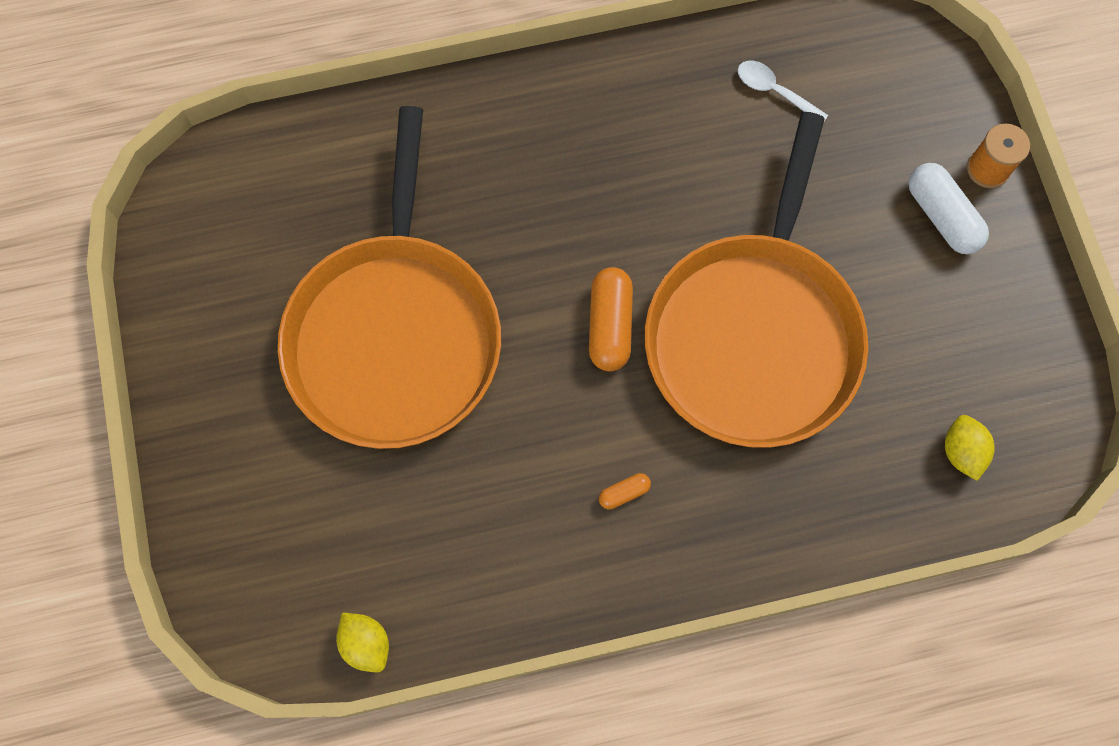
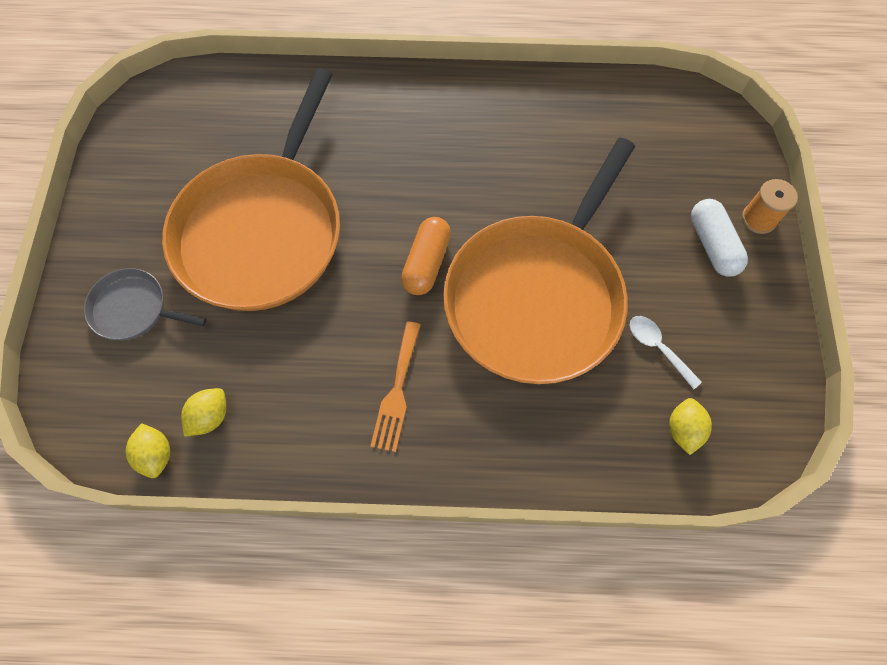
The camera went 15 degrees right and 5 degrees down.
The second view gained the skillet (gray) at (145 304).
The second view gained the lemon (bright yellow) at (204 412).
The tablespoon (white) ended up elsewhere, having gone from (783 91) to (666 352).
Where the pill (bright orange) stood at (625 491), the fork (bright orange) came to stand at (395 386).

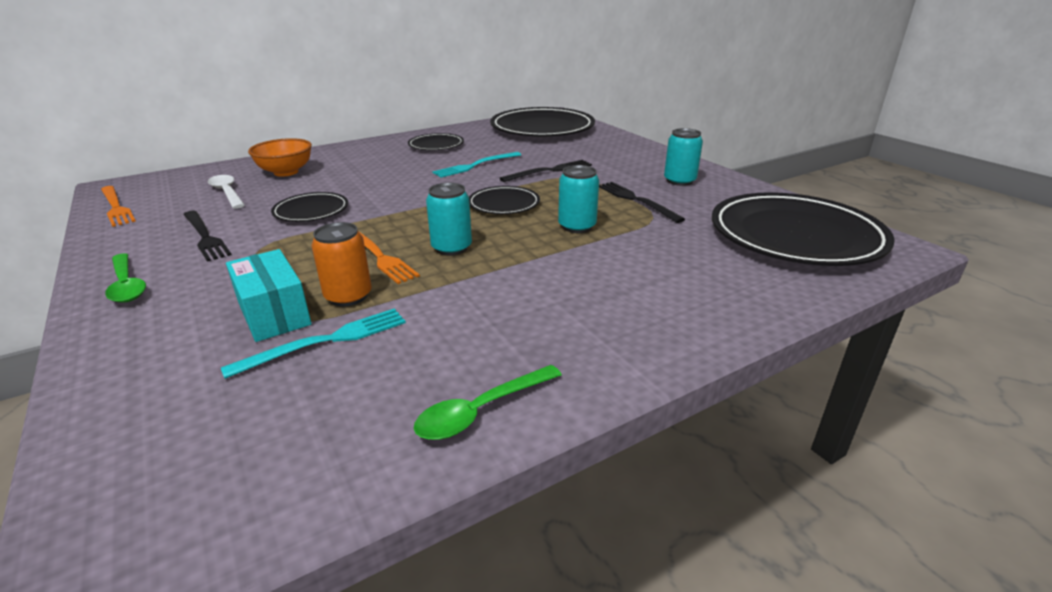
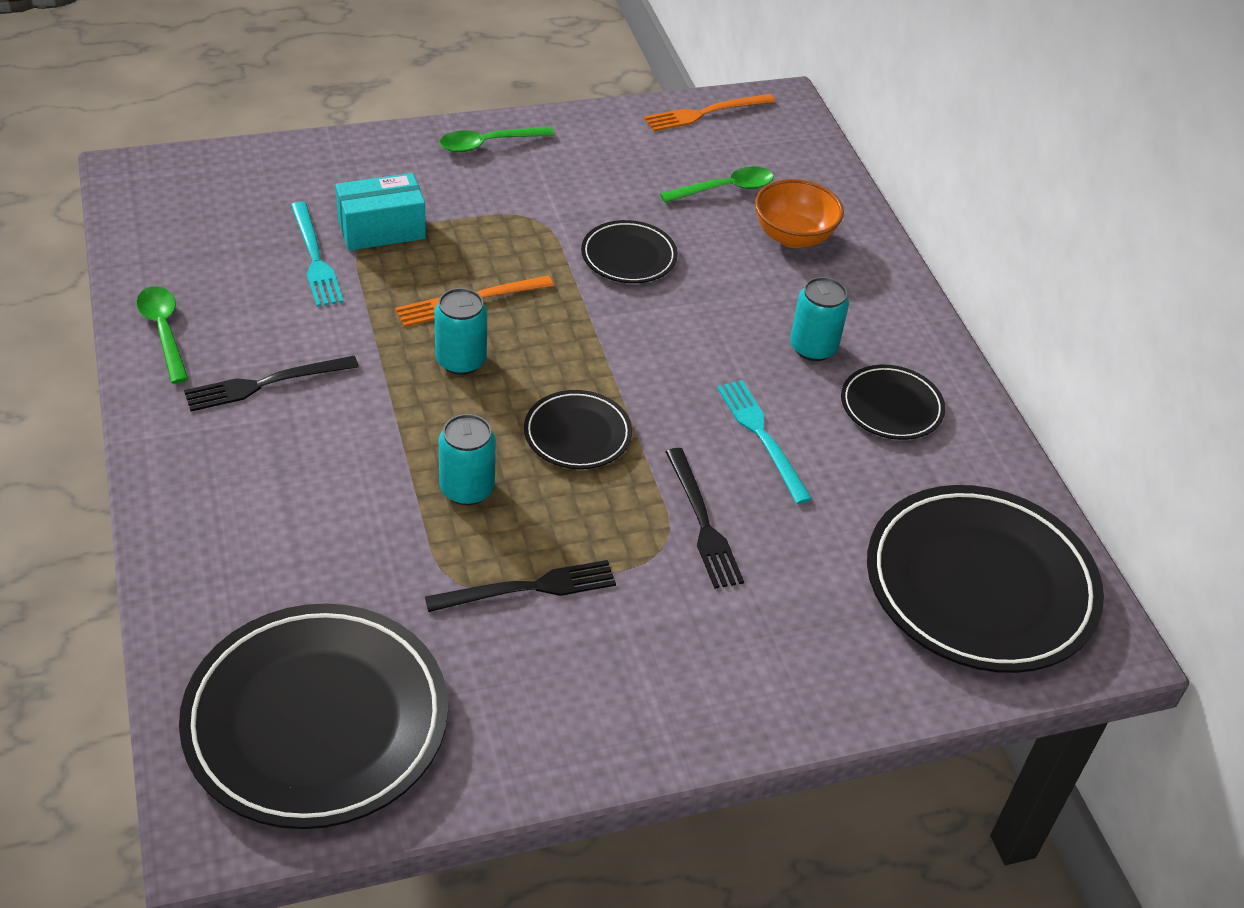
The camera went 100 degrees right and 15 degrees up.
The second view lost the tin (bright orange) at (342 264).
The fork (black) ended up elsewhere, having gone from (207 236) to (271 384).
The tin (teal) ended up elsewhere, having gone from (683 157) to (819 319).
What was the tablespoon (white) at (226 192) turned into the tablespoon (green) at (717 185).

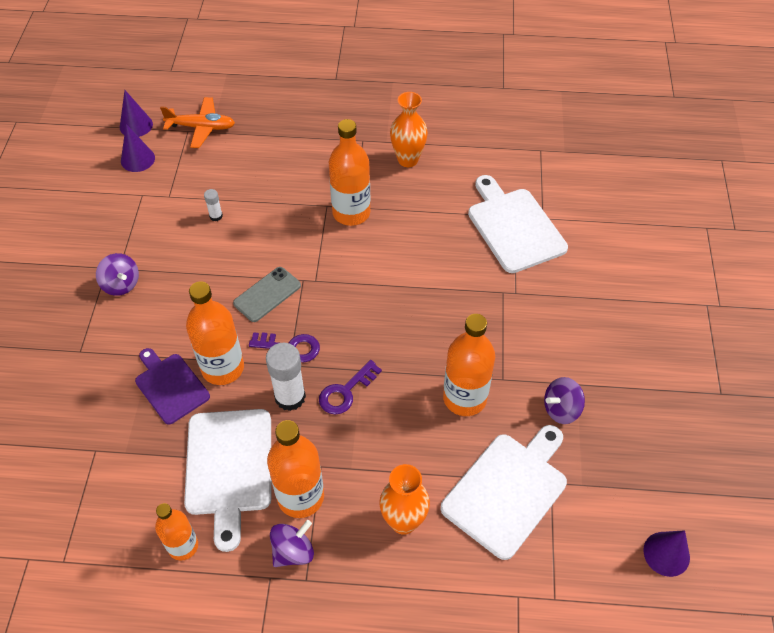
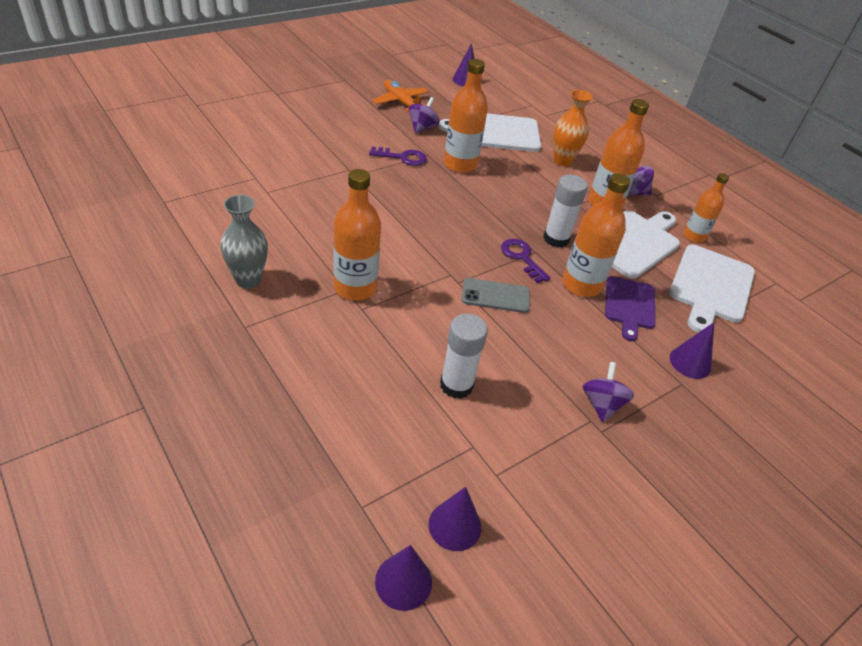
The camera went 135 degrees left and 10 degrees down.
The second view gained the cone shape (purple) at (692 350).
The plane (bright orange) ended up elsewhere, having gone from (197 122) to (401 96).
The key (purple) ended up elsewhere, having gone from (350 387) to (398 156).
The chopping board (white) ended up elsewhere, having gone from (518 224) to (712 289).
What was the vase (bright orange) at (409 129) turned into the vase (gray) at (244 242).
The spinning top (purple) at (564 400) ended up facing another way, 90 degrees counterclockwise from before.
The size of the glue (white) at (213 205) changed by a factor of 2.04.

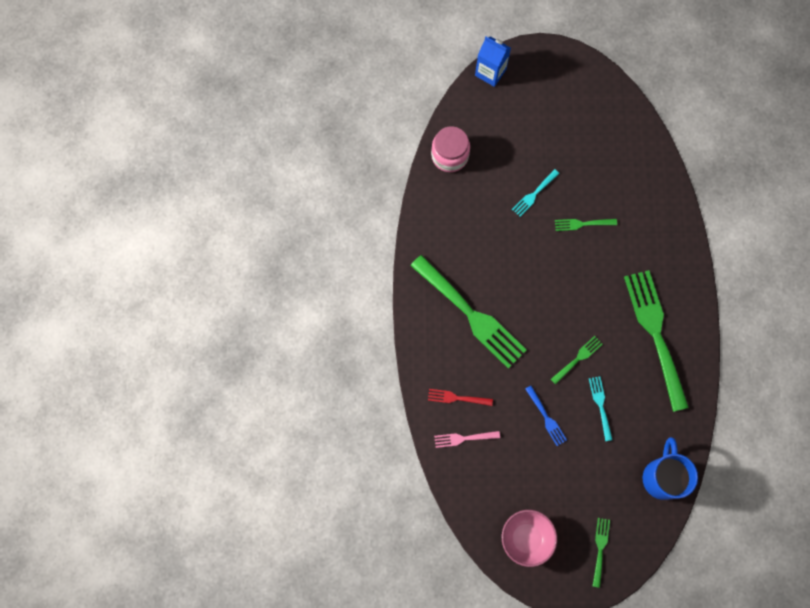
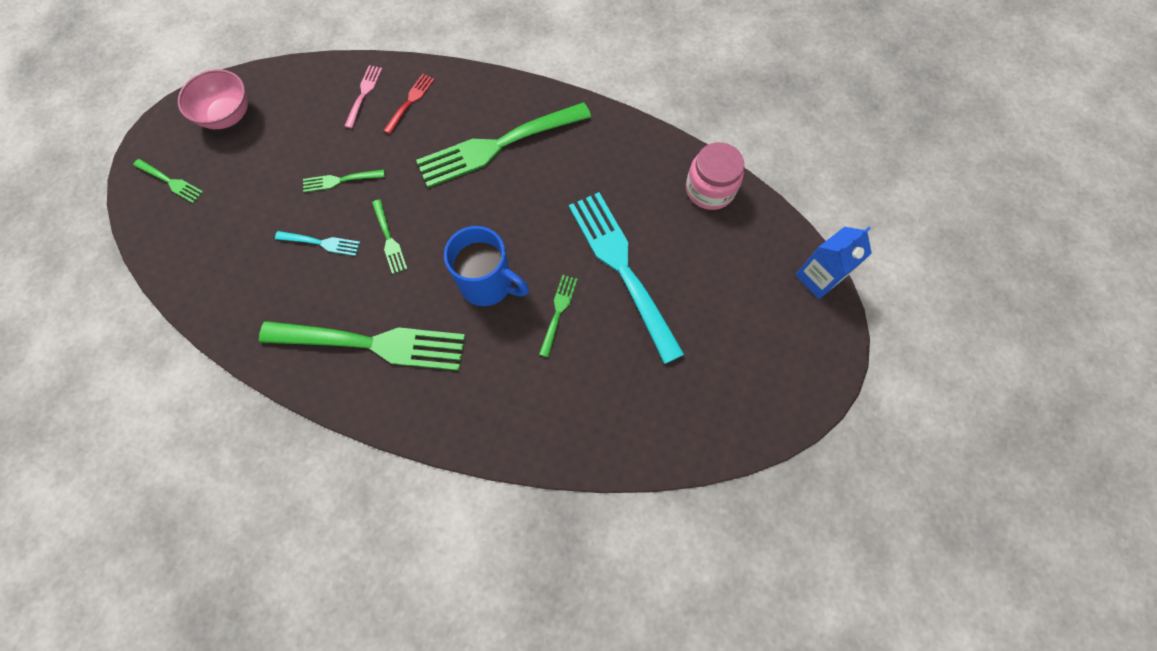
The camera went 110 degrees right and 5 degrees down.
The coffee mug (cobalt) ended up elsewhere, having gone from (670 468) to (486 266).
What was the fork (cobalt) at (546 416) turned into the fork (green) at (344 181).
The size of the fork (teal) at (536 193) changed by a factor of 2.26.

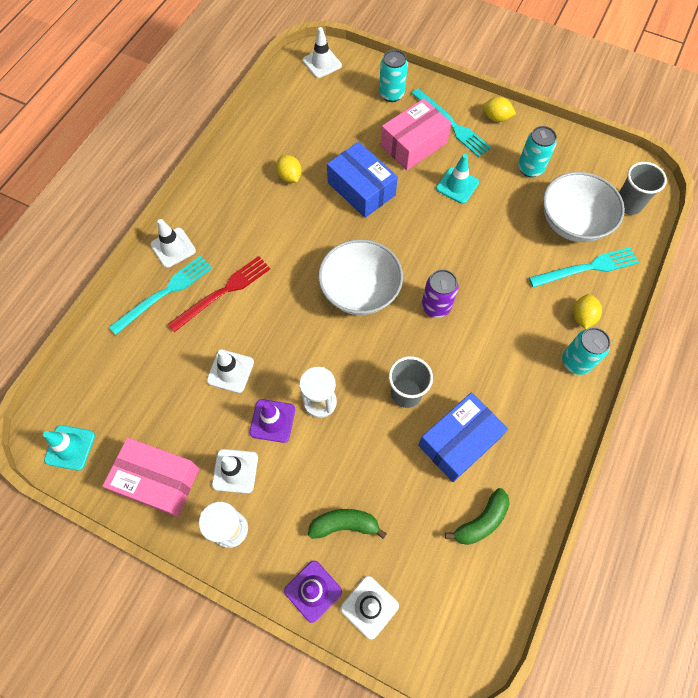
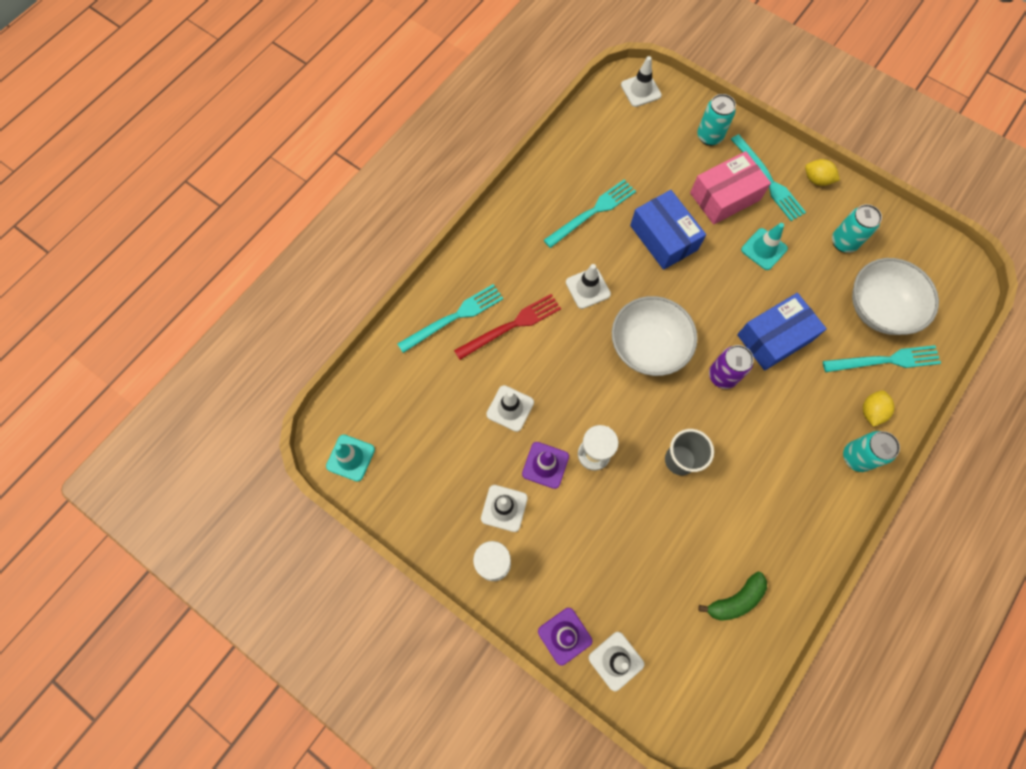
The camera went 10 degrees right and 5 degrees up.
The second view lost the package (rose-pink) at (151 477).
The second view lost the banana (green) at (347 524).
The second view lost the cup (gray) at (643 188).
The road cone (white) ended up elsewhere, having gone from (173 243) to (588 286).
The package (cobalt) ended up elsewhere, having gone from (463 437) to (782 332).
Where the lemon (bright yellow) stood at (289 169), the fork (teal) came to stand at (590 213).

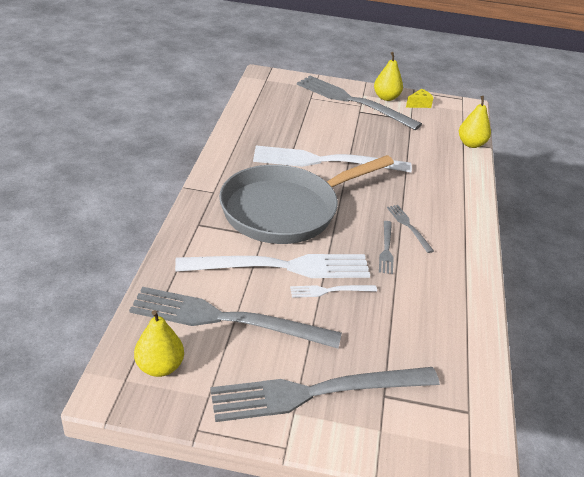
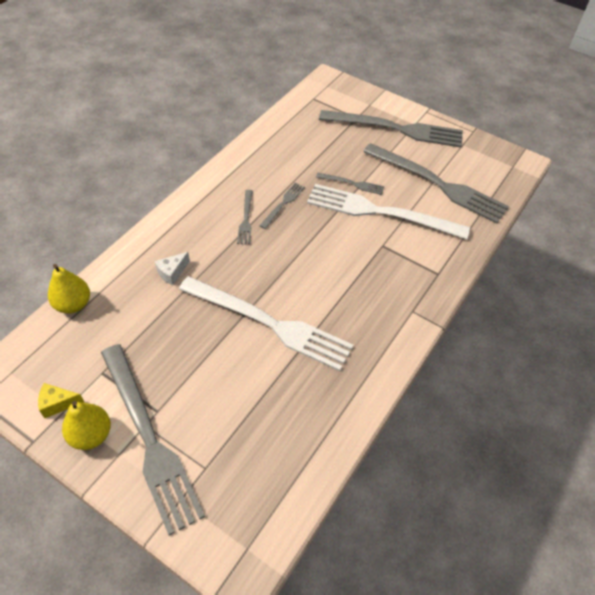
The camera went 155 degrees left and 15 degrees up.
The second view lost the pear fruit (bright yellow) at (159 343).
The second view lost the skillet (gray) at (306 199).
The second view gained the cheese wedge (white) at (172 269).
What was the fork (white) at (333 291) turned into the fork (gray) at (350 184).

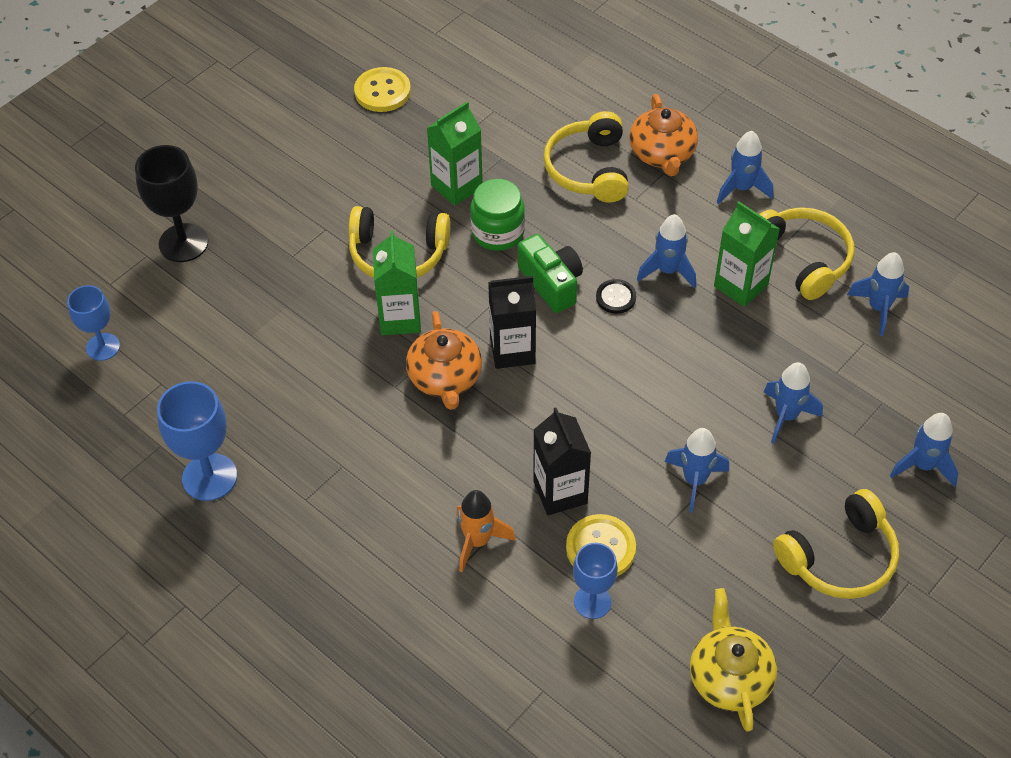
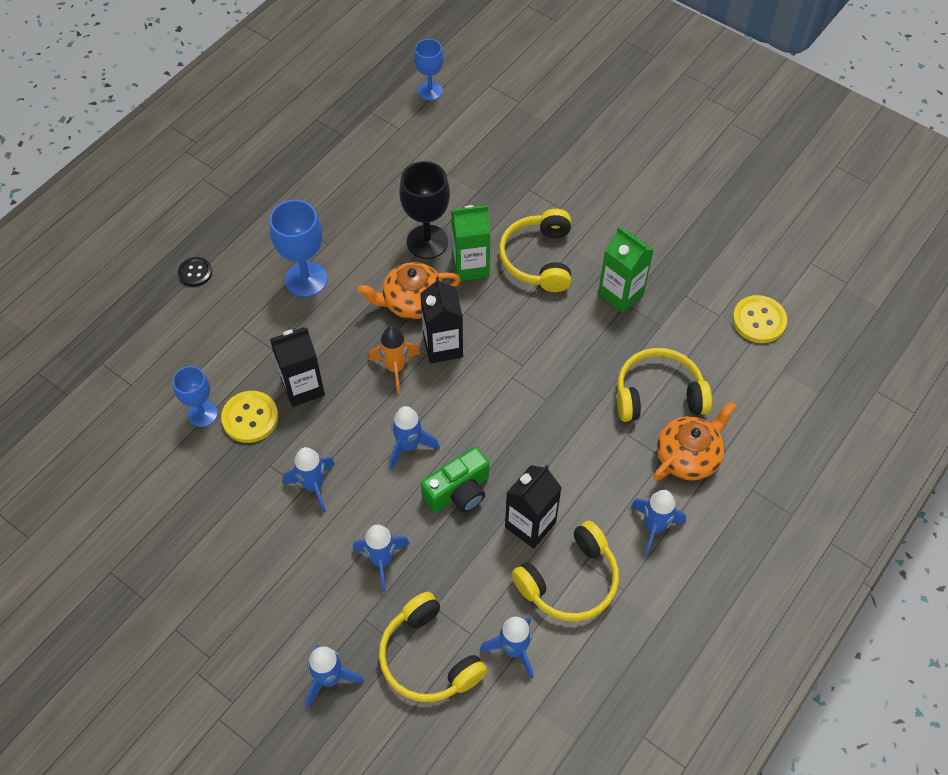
The camera went 85 degrees right and 5 degrees up.
The second view lost the jam jar (green) at (497 215).
The second view lost the tea pot (bright yellow) at (733 660).
The goblet (black) ended up elsewhere, having gone from (171 203) to (424 210).
The goblet (cobalt) ended up elsewhere, having gone from (197 441) to (299 248).
The button (bright yellow) ended up elsewhere, having gone from (382 89) to (760 319).
The toy rocket (bright orange) ended up elsewhere, having gone from (486 531) to (394 360).
The photo camera (green) ended up elsewhere, having gone from (550 273) to (455 480).
The button (black) ended up elsewhere, having gone from (616 296) to (195 272).
The toy rocket (cobalt) ended up elsewhere, having gone from (666 251) to (414 438).
The headphones (bright yellow) ended up elsewhere, having gone from (836 544) to (433 647).
What was the carton (green) at (747 254) turned into the carton (black) at (533 506).
The tea pot (bright orange) at (663 135) ended up facing another way, 150 degrees clockwise from before.

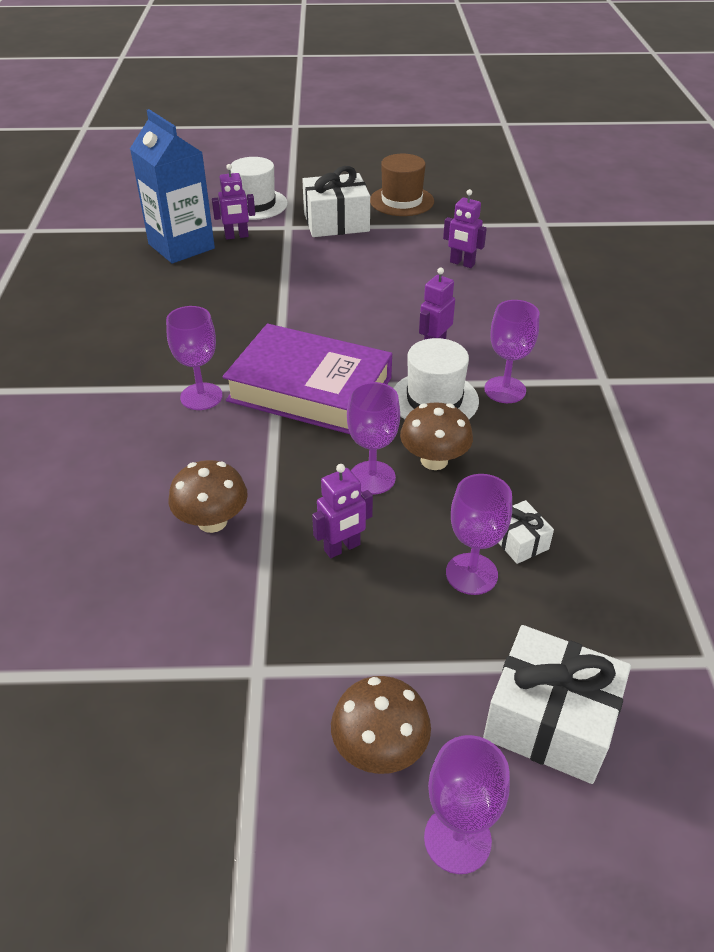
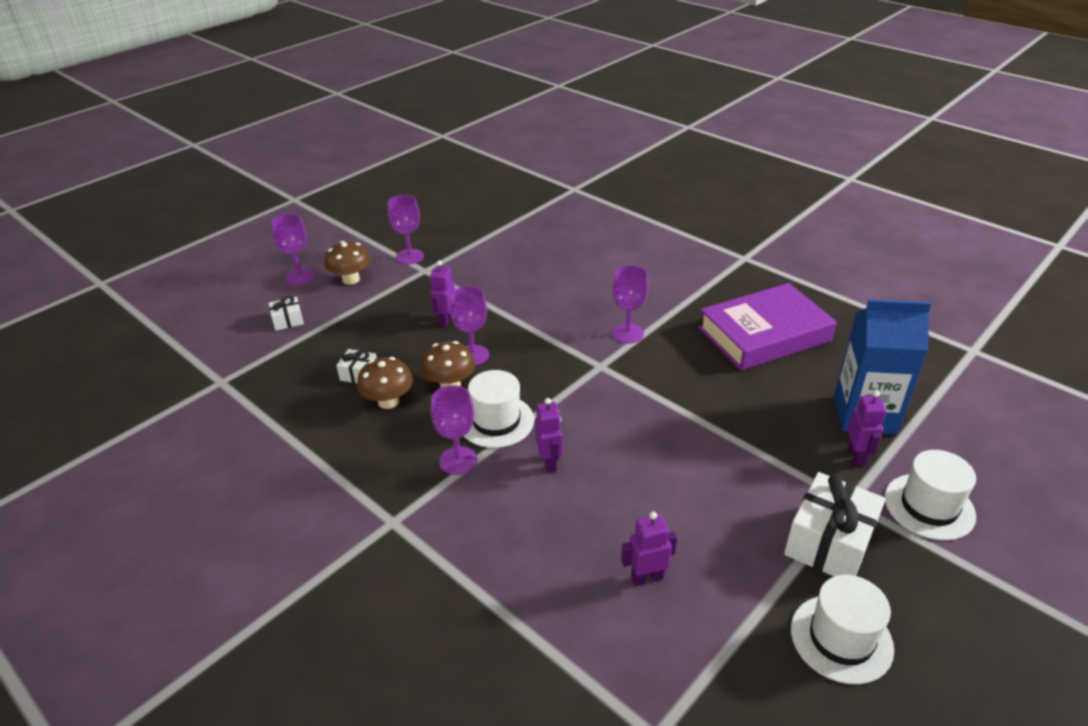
The camera went 135 degrees right and 5 degrees down.
The mushroom (brown) ended up elsewhere, having gone from (208 496) to (385 383).
The hardback (purple) ended up elsewhere, having gone from (307 379) to (767 327).
The goblet (purple) ended up elsewhere, having gone from (479 534) to (406 230).
What was the top hat (brown) at (402 185) turned into the top hat (white) at (842 629).
The toy robot (purple) at (233 201) ended up facing another way, 150 degrees clockwise from before.
The size of the wrapped gift (white) at (557 704) changed by a factor of 0.50.

